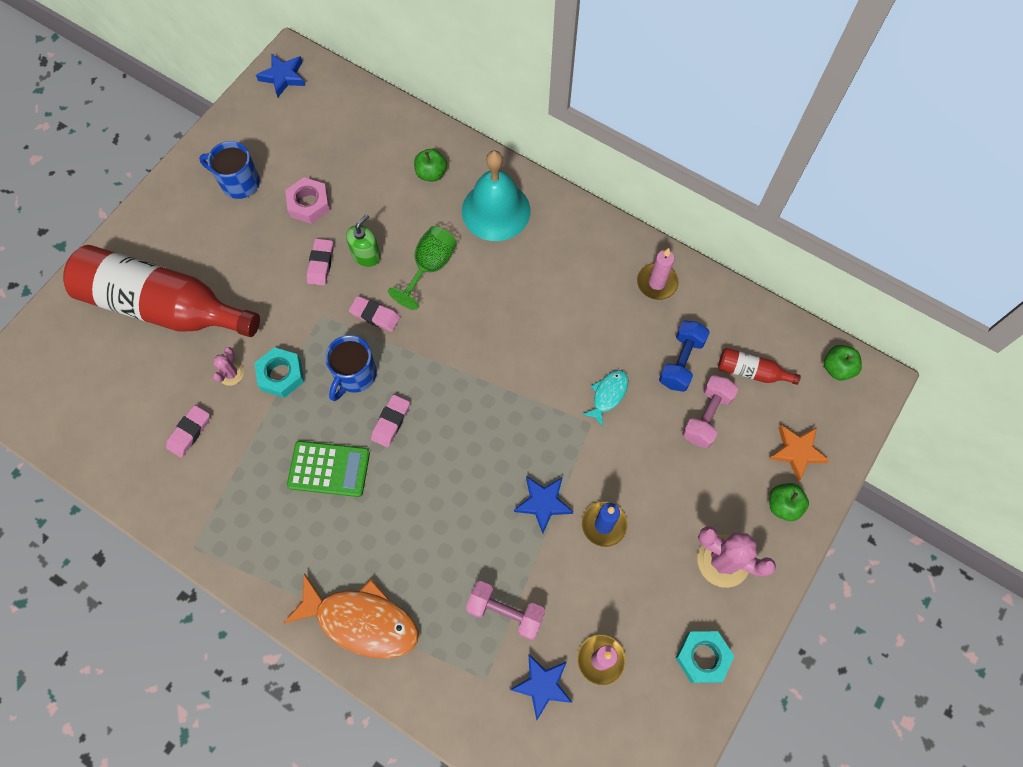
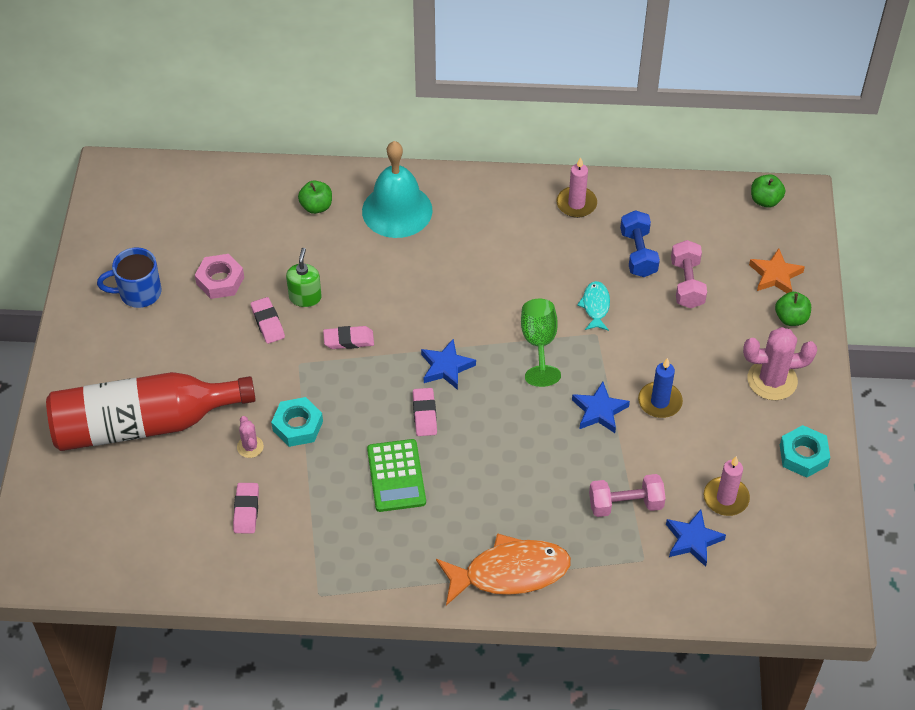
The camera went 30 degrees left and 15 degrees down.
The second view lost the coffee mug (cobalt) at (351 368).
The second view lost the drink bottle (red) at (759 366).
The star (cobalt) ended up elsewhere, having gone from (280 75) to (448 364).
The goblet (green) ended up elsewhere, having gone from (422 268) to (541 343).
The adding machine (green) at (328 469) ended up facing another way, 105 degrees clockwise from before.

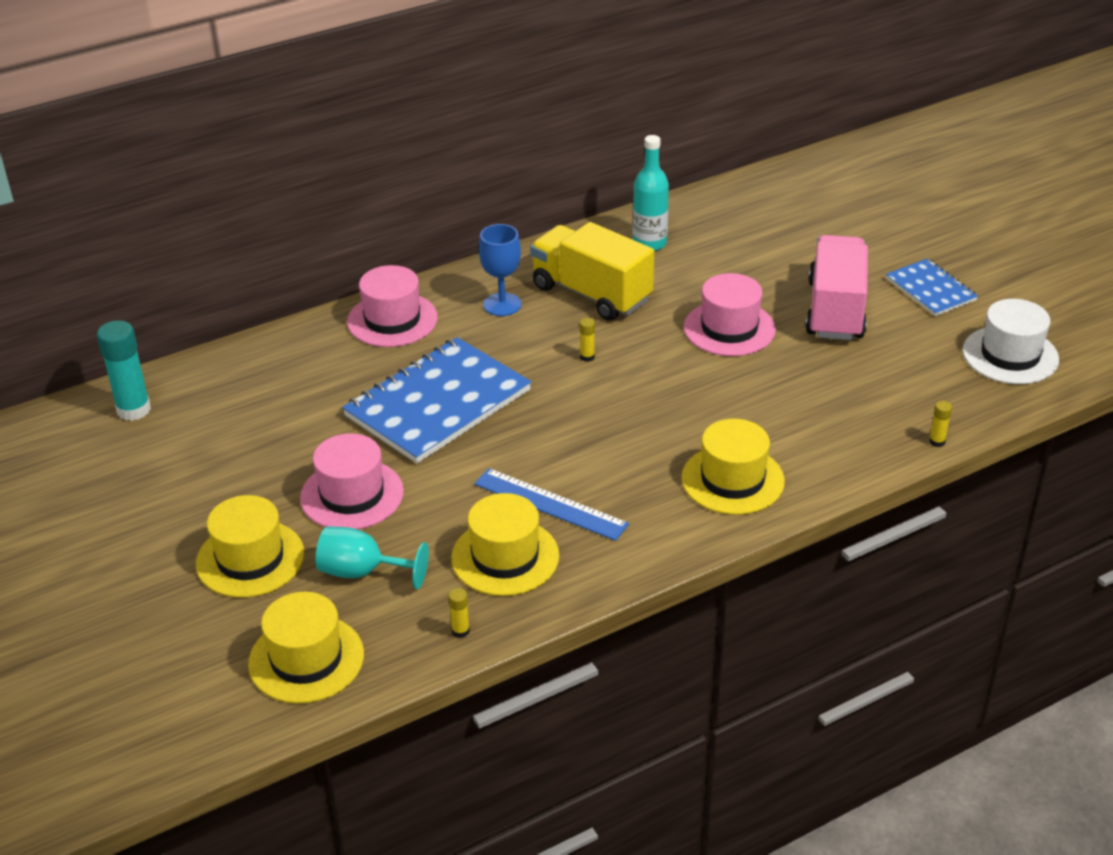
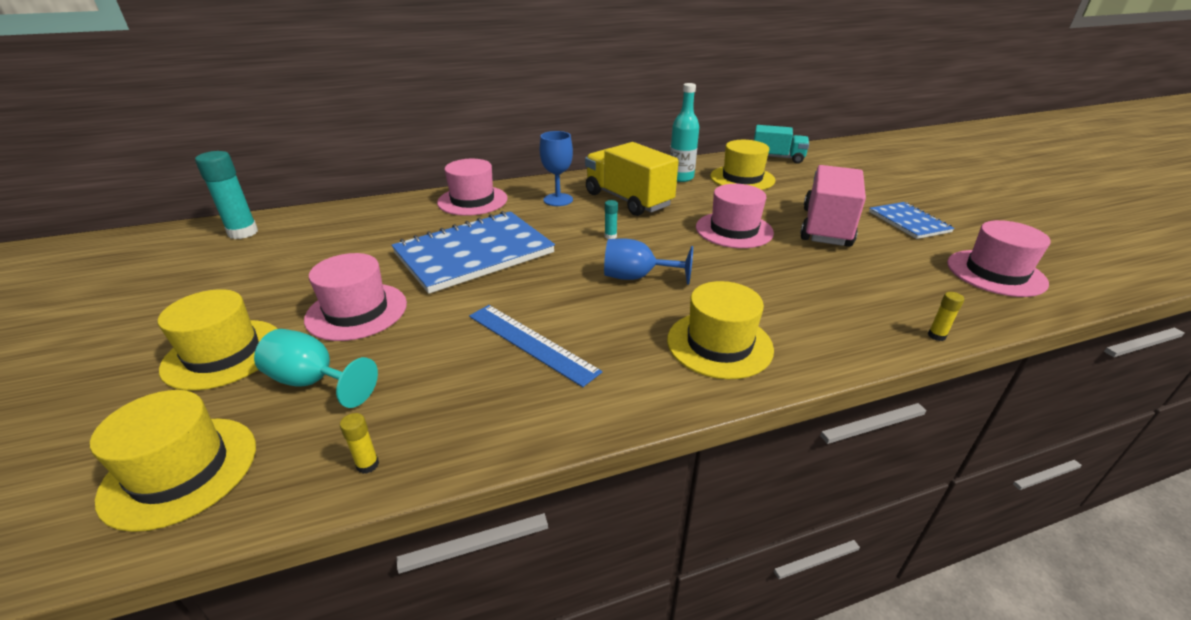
The camera went 10 degrees right and 5 degrees down.
The second view gained the goblet (cobalt) at (648 261).
The second view gained the toy truck (teal) at (781 144).
The top hat (bright yellow) ended up elsewhere, having gone from (505 544) to (742 165).
What was the glue (bright yellow) at (587 340) turned into the glue (teal) at (611 219).
What was the top hat (white) at (1011 341) turned into the top hat (rose-pink) at (999 258).

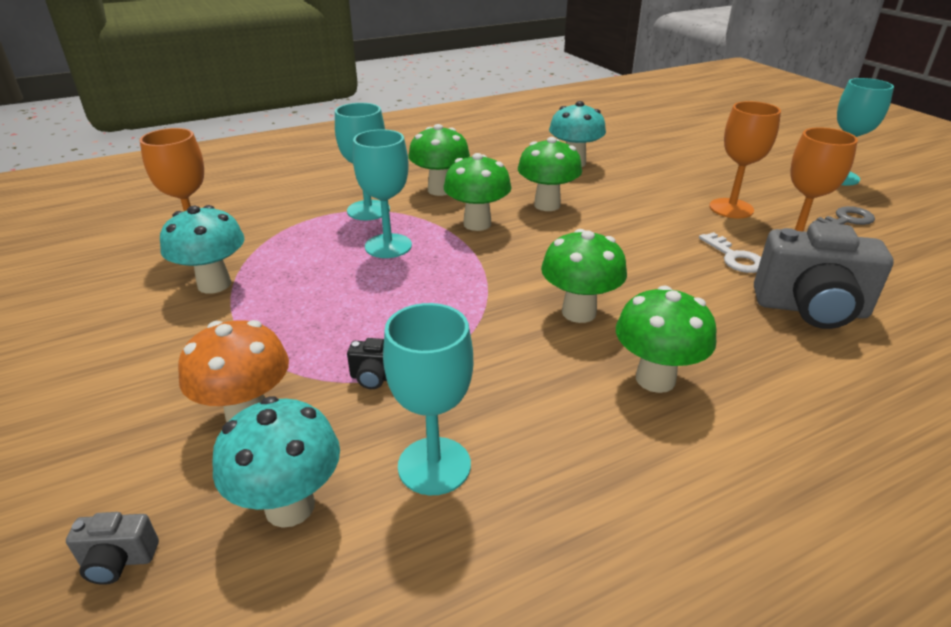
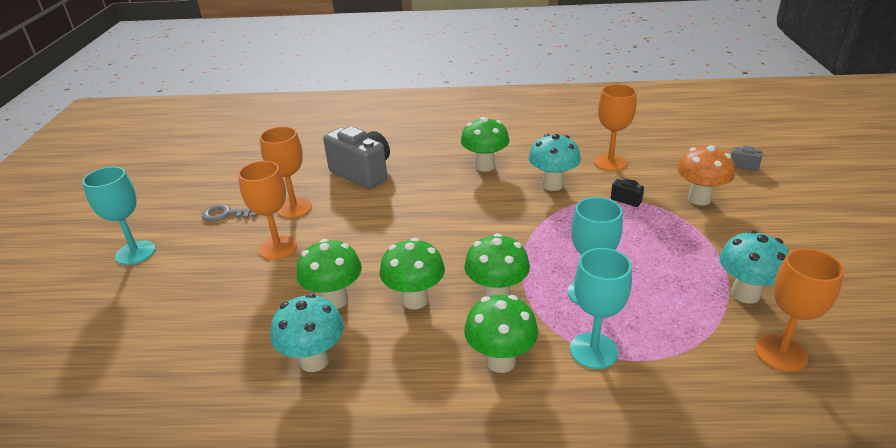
The camera went 150 degrees left and 0 degrees up.
The second view lost the key (white) at (730 252).
The mushroom (teal) ended up elsewhere, having gone from (276 462) to (555 162).
The mushroom (green) ended up elsewhere, having gone from (584 276) to (329 274).
What was the goblet (teal) at (428 399) turned into the goblet (bright orange) at (615 127).

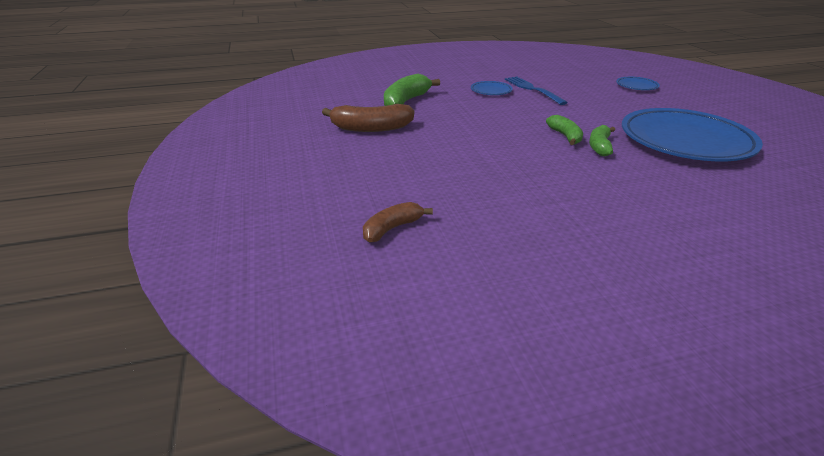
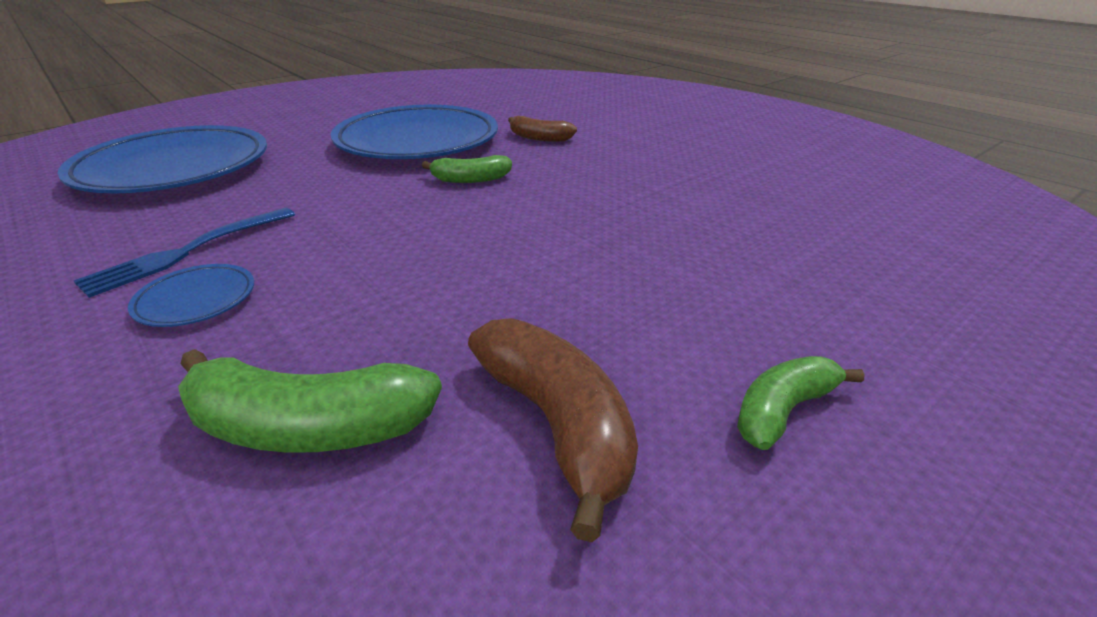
The camera went 115 degrees left and 0 degrees up.
The banana (brown) ended up elsewhere, having gone from (398 222) to (542 129).
The banana (green) ended up elsewhere, having gone from (564 130) to (801 403).
The size of the flat dish (cobalt) at (638 83) changed by a factor of 2.41.

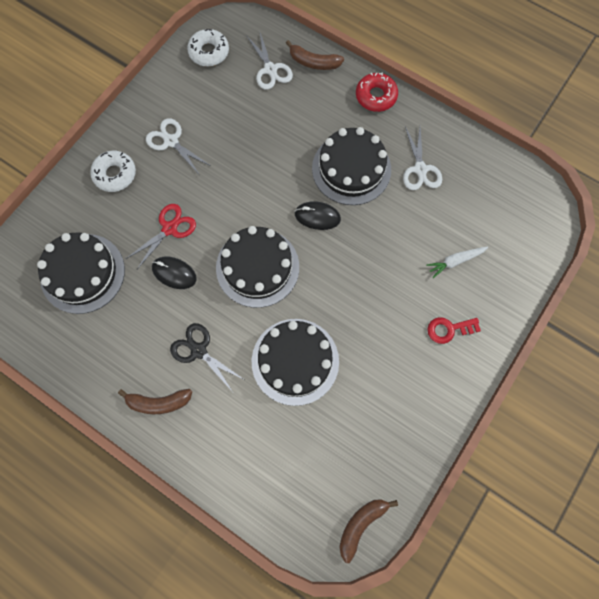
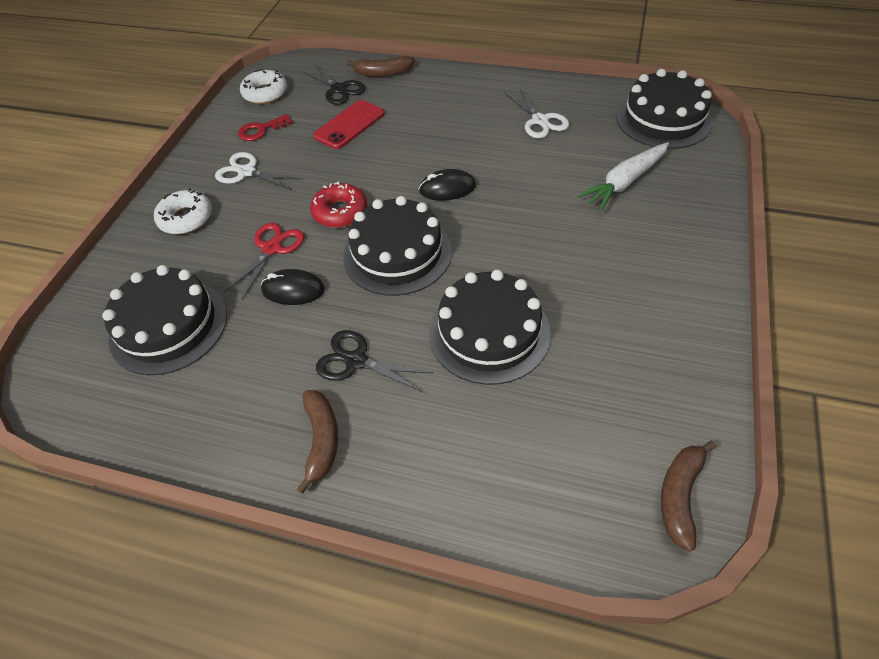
The camera went 15 degrees left and 20 degrees down.
The second view gained the mobile phone (red) at (348 124).
The gateau (black) ended up elsewhere, having gone from (351 166) to (664 109).
The doughnut (red) ended up elsewhere, having gone from (377 92) to (338 205).
The key (red) ended up elsewhere, having gone from (454 330) to (265 127).
What was the shears (white) at (269 60) turned into the shears (black) at (333 85).
The banana (brown) at (155 401) ended up facing another way, 75 degrees counterclockwise from before.
The size of the root vegetable (white) at (457 262) changed by a factor of 1.57.

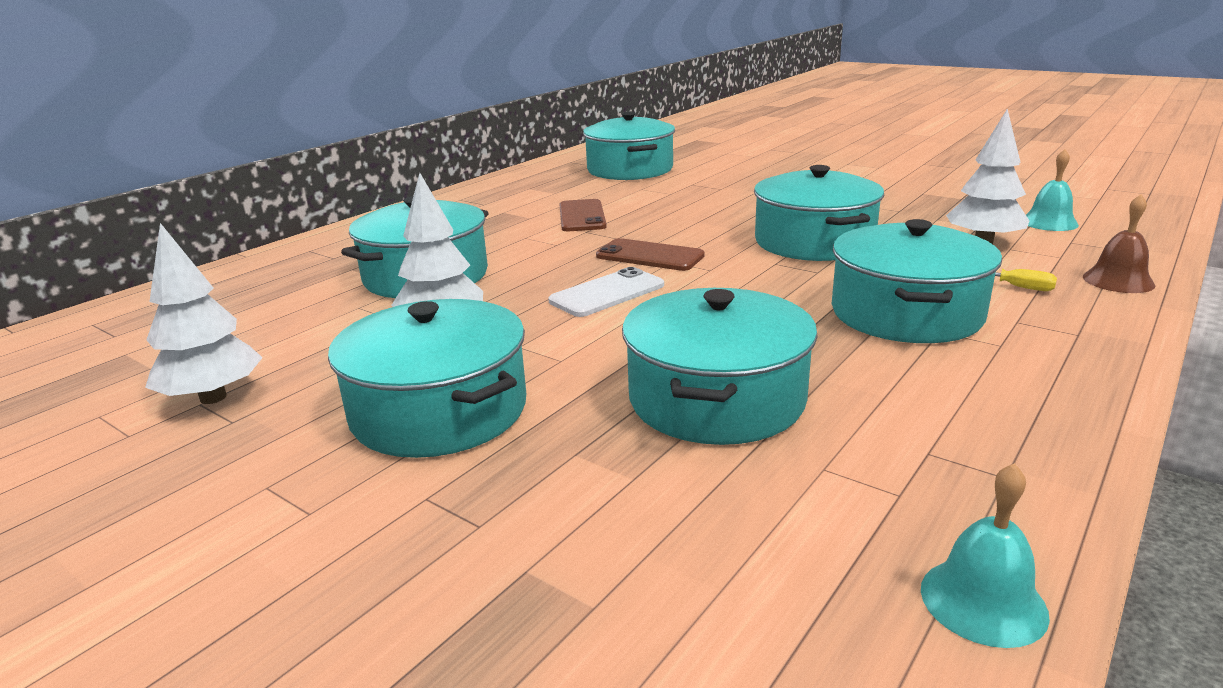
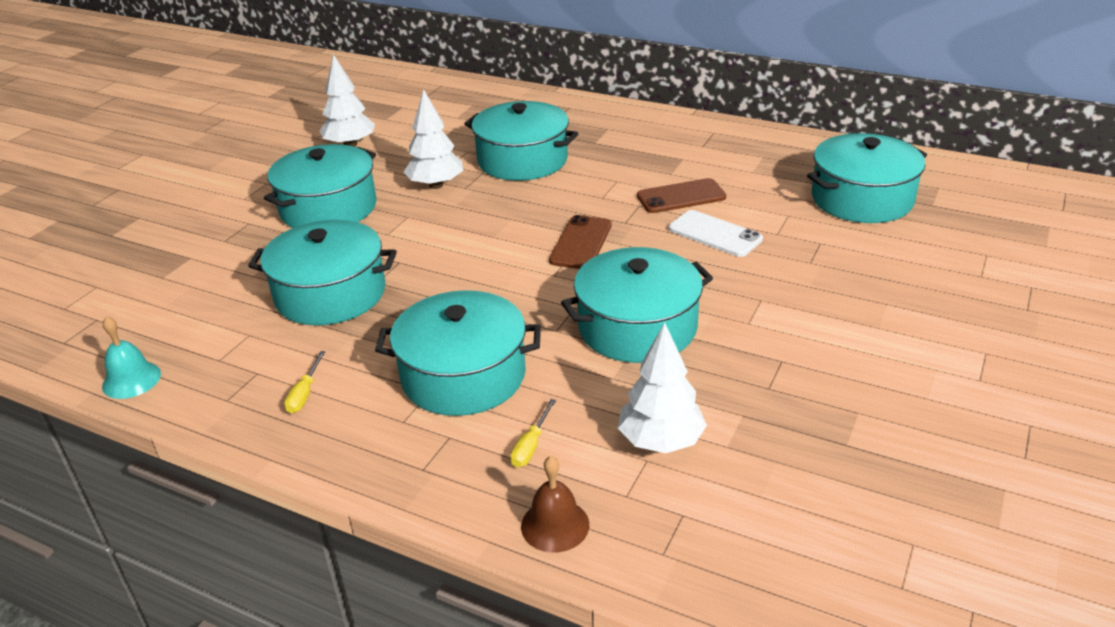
The camera went 80 degrees right and 10 degrees up.
The second view lost the bell (teal) at (1052 190).
The second view gained the hand screwdriver (bright yellow) at (305 382).
The mobile phone (white) ended up elsewhere, having gone from (606 292) to (716 233).

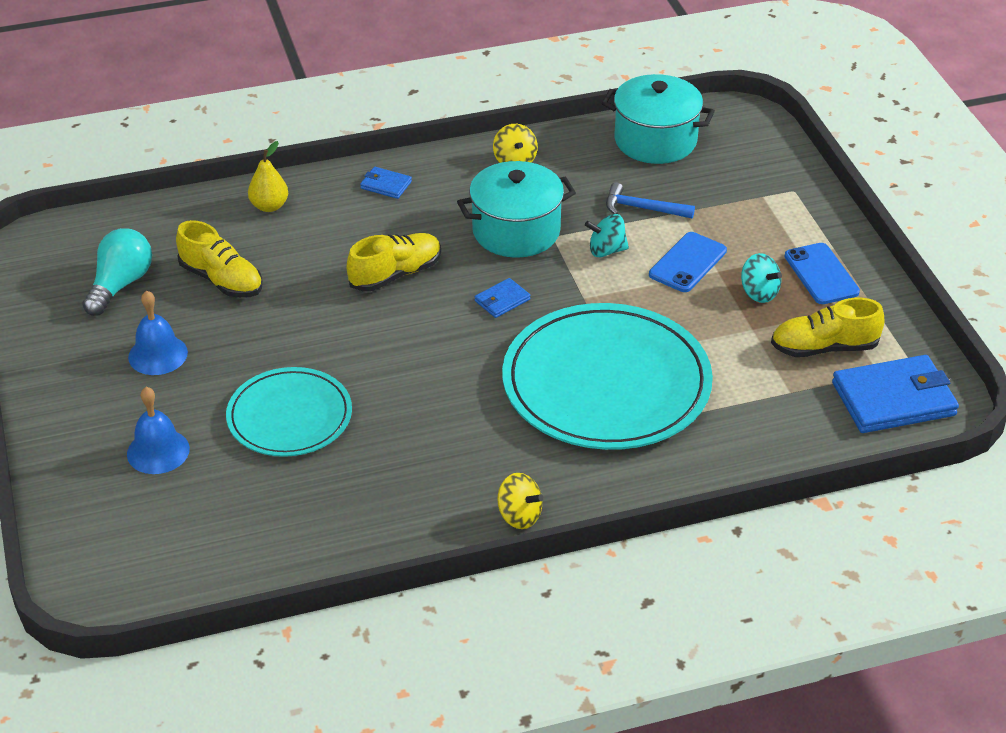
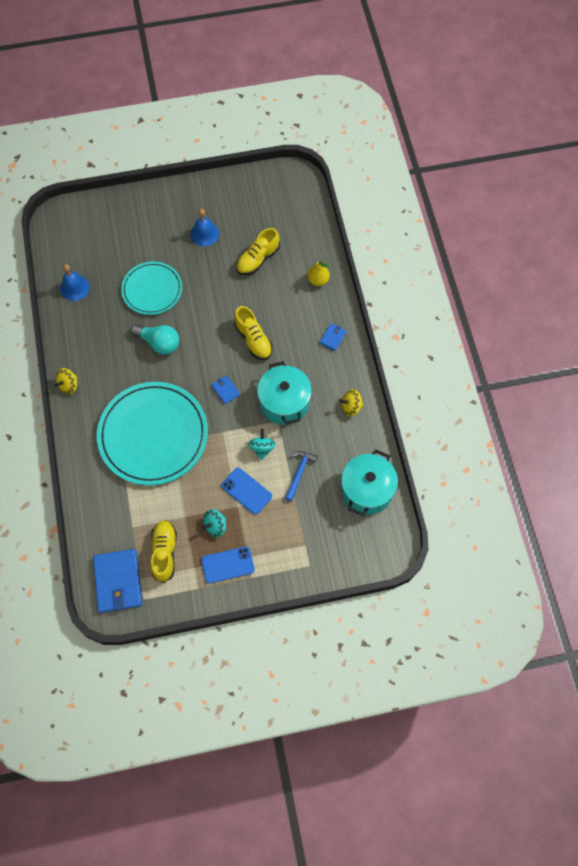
The camera went 95 degrees right and 25 degrees up.
The lightbulb (teal) ended up elsewhere, having gone from (117 272) to (155 339).
The bell (cobalt) ended up elsewhere, having gone from (158 430) to (75 282).

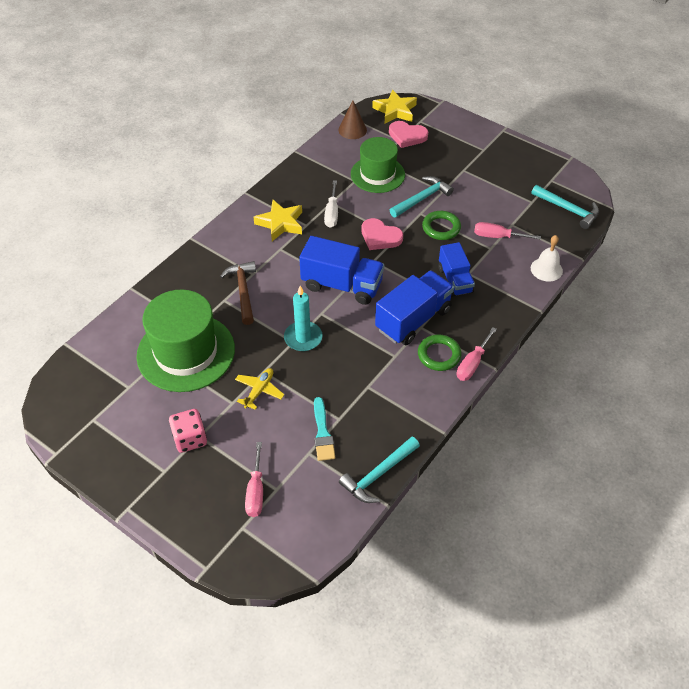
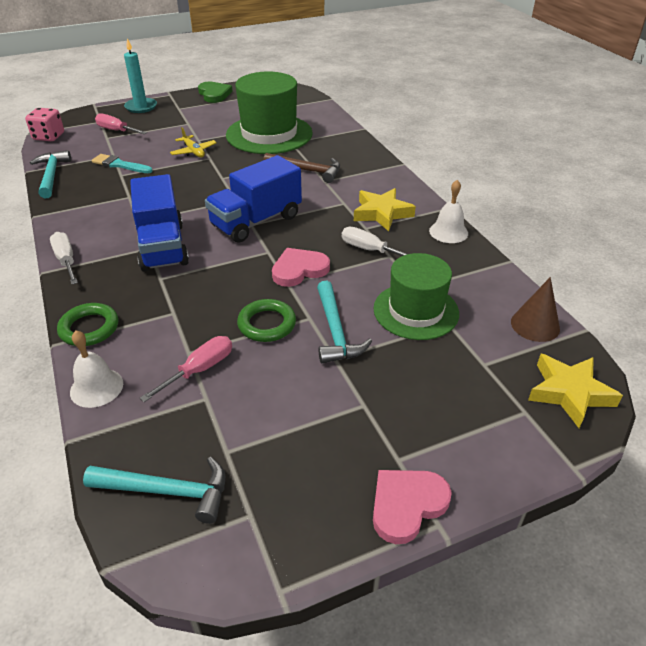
The camera went 120 degrees right and 10 degrees down.
The second view lost the toy truck (cobalt) at (456 269).
The second view gained the heart shape (green) at (215 92).
The second view gained the bell (white) at (448 211).
The die (rose-pink) ended up elsewhere, having gone from (188 431) to (44 124).
The pillar candle (teal) ended up elsewhere, having gone from (303 318) to (140 75).
The heart shape (rose-pink) ended up elsewhere, having gone from (408 134) to (412 507).
The ring (green) ended up elsewhere, having gone from (439 352) to (88 324).
What was the hand screwdriver (rose-pink) at (477 354) turned into the hand screwdriver (white) at (64 258).
The claw hammer (teal) at (565 207) ended up facing another way, 150 degrees counterclockwise from before.

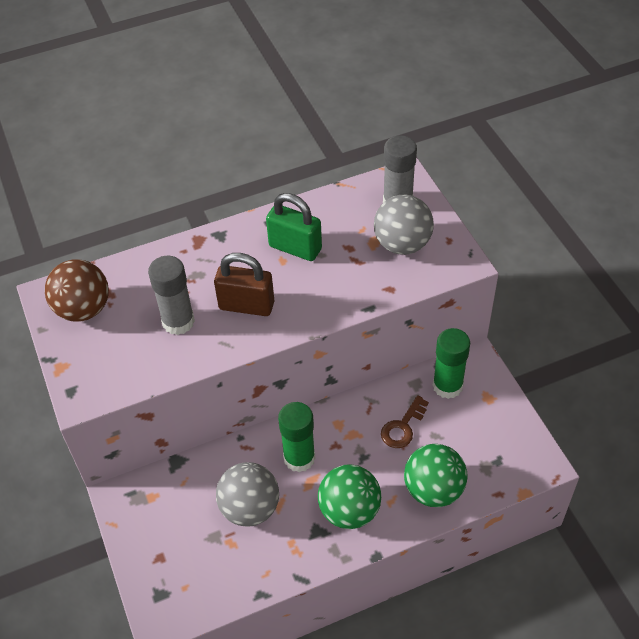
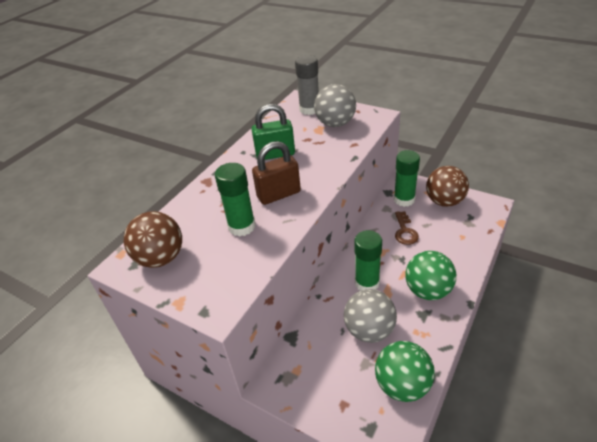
The camera went 35 degrees left and 10 degrees down.
The second view gained the sphere (brown) at (447 186).
The sphere (green) ended up elsewhere, having gone from (436 475) to (405 371).
What was the glue (gray) at (171 295) turned into the glue (green) at (235 200).

